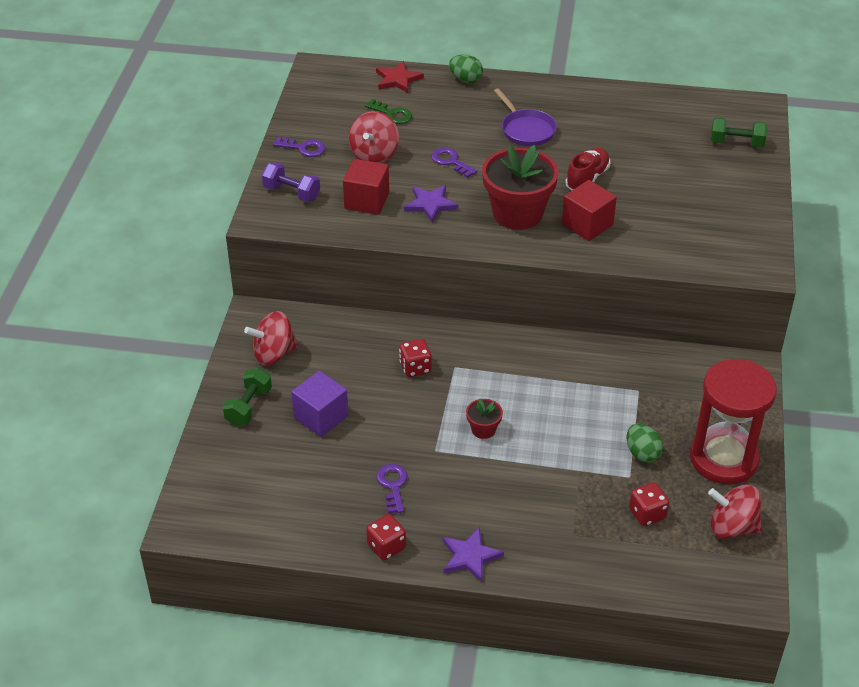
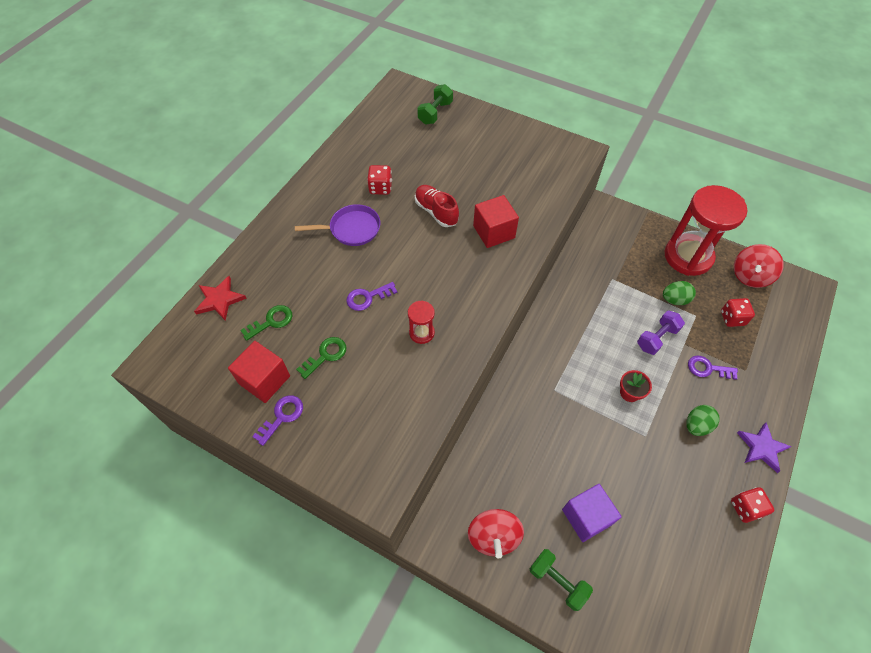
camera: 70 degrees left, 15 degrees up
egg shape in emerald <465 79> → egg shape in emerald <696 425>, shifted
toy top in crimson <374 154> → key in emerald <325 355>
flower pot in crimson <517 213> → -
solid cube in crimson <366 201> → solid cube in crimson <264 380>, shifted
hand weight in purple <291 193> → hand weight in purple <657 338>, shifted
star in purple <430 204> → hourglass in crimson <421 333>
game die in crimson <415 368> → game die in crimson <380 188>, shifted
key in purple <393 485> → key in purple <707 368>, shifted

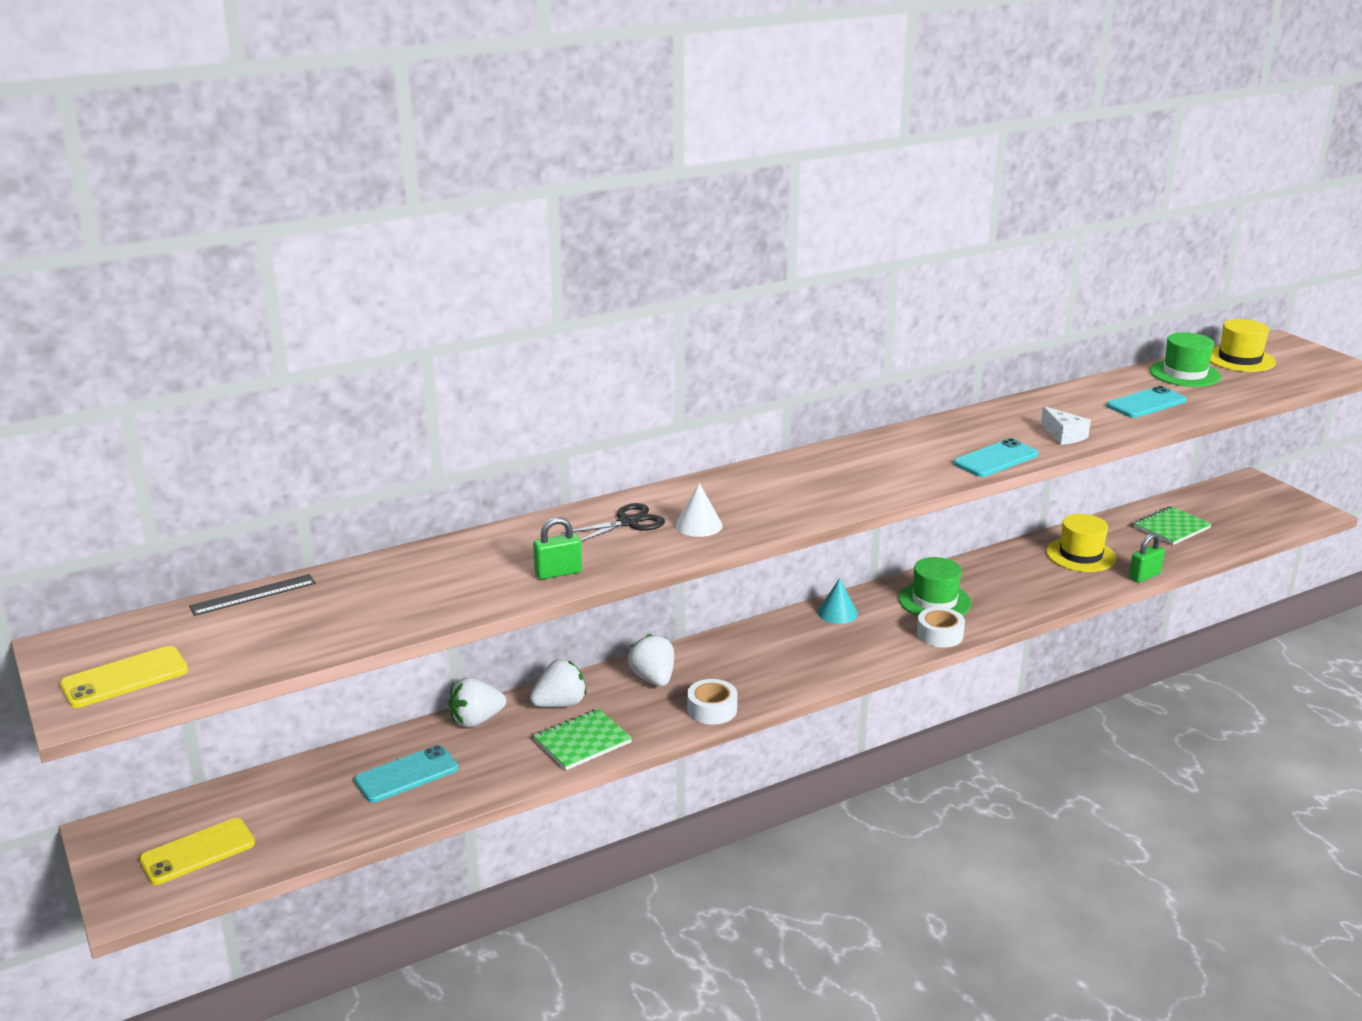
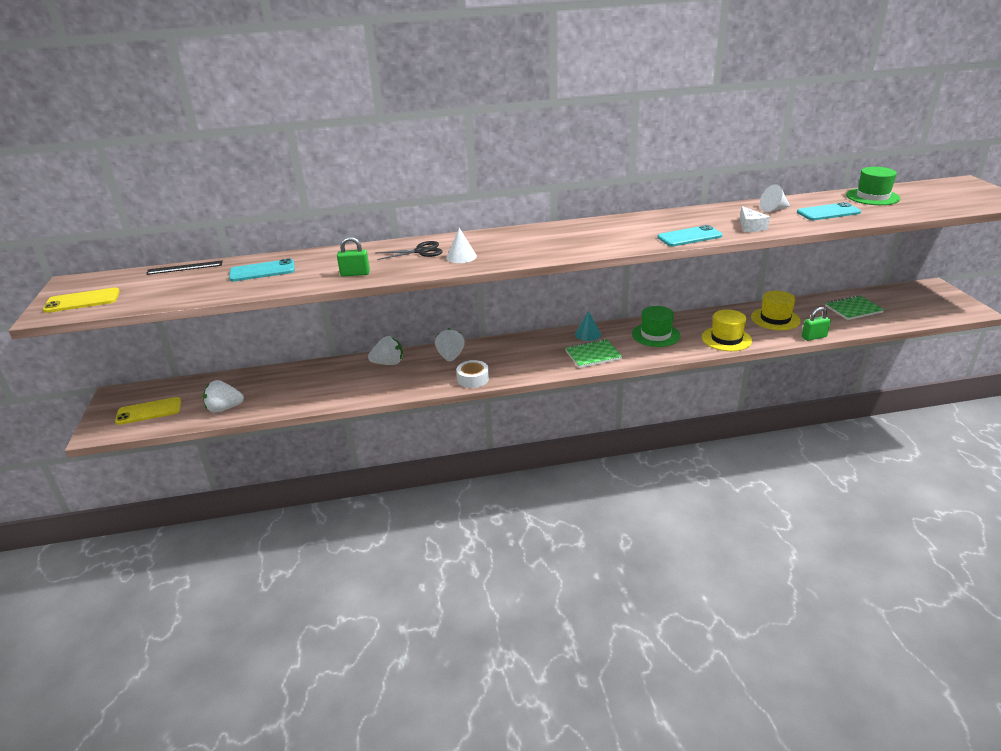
camera: 20 degrees right, 5 degrees up
top hat in bright yellow <1239 359> → top hat in bright yellow <726 339>, shifted
tape in pure white <939 634> → -
berry in pure white <476 720> → berry in pure white <224 408>, shifted
notebook in emerald <582 742> → notebook in emerald <593 355>, shifted
phone in aqua <406 774> → phone in aqua <262 271>, shifted
- → cone in pure white <773 209>

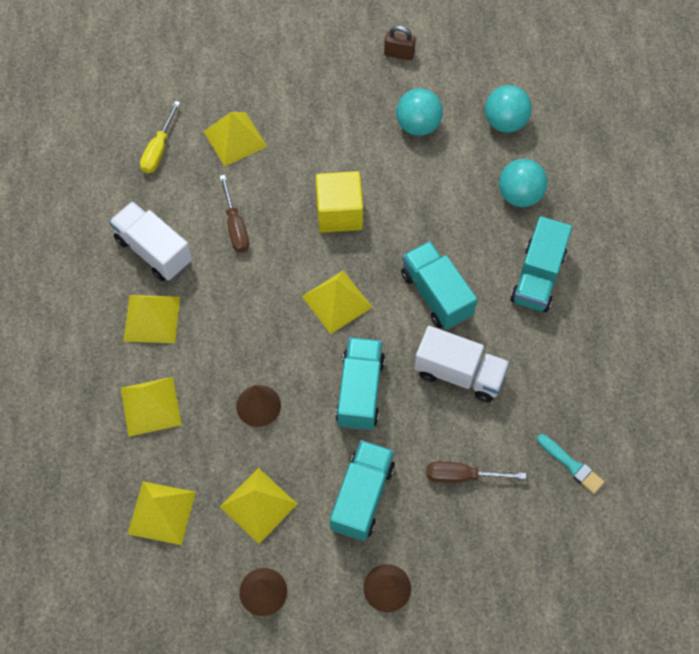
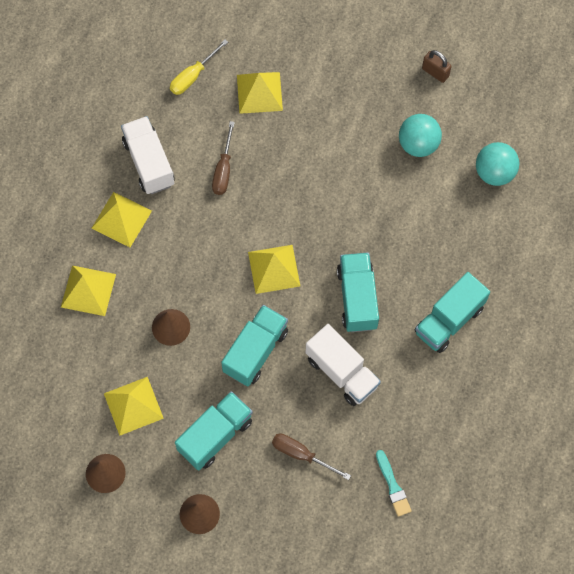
camera: 25 degrees right, 5 degrees up
ball in aqua <519 195> → -
solid cube in bright yellow <339 213> → -
pyramid in bright yellow <161 512> → -

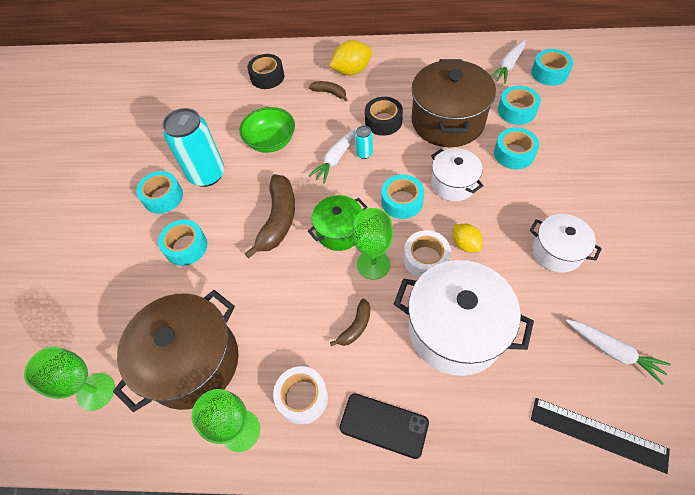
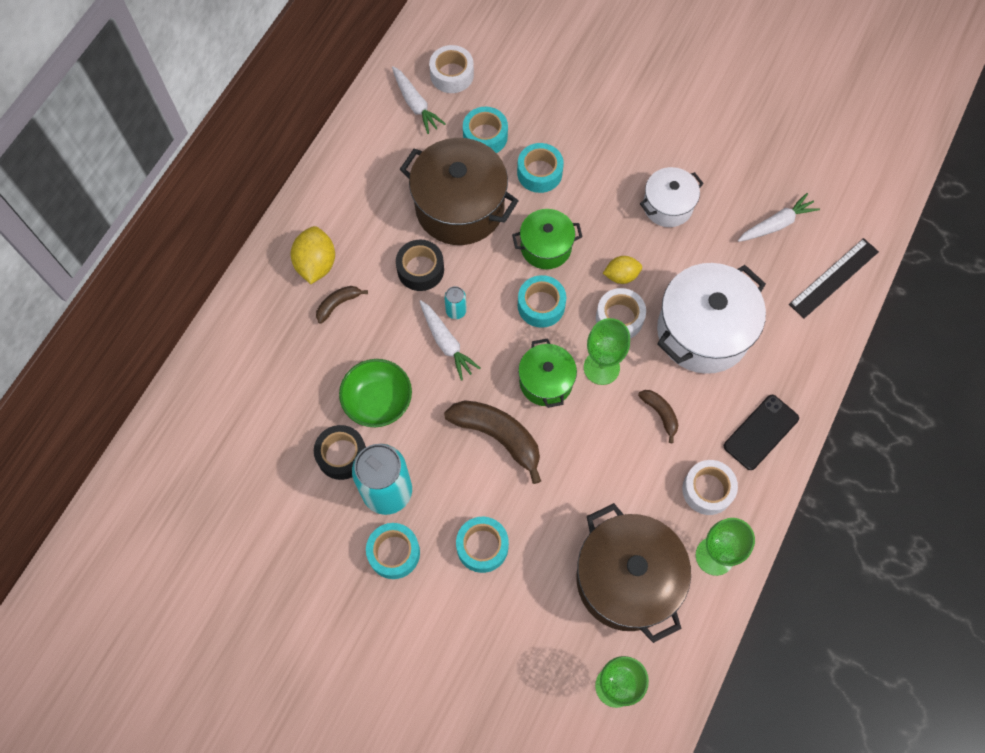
camera: 70 degrees left, 10 degrees up
tape in aqua <549 73> → tape in pure white <452 75>
tape in ebony <267 77> → tape in ebony <342 455>, shifted
pot in pure white <453 184> → pot in emerald <546 247>

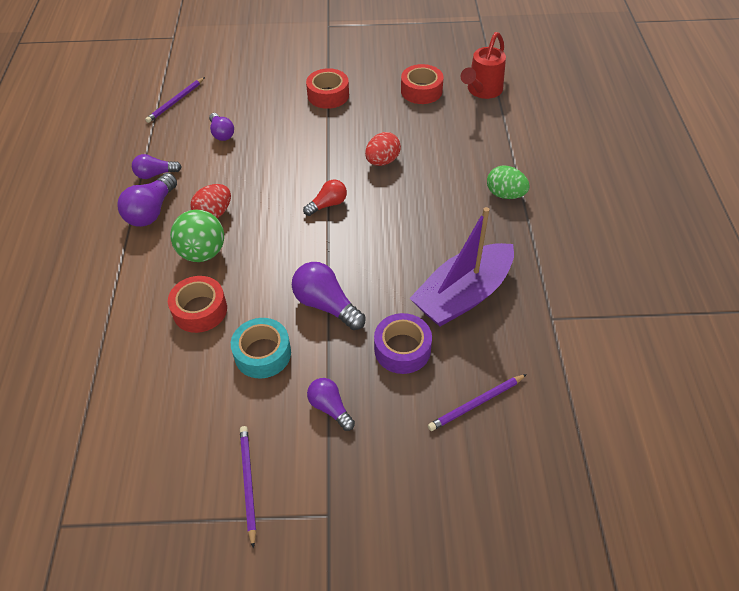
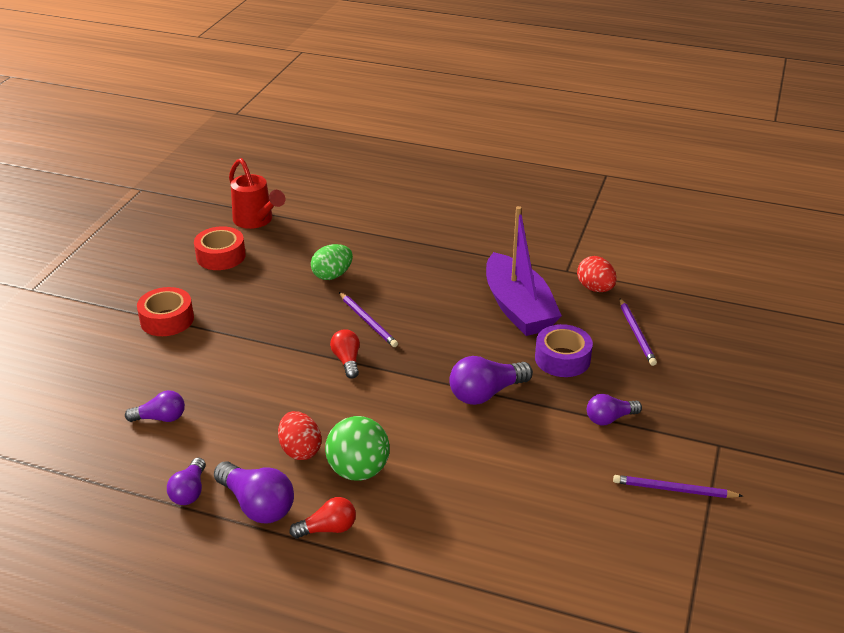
camera: 70 degrees left, 15 degrees down
wooden pencil in purple <176 101> → wooden pencil in purple <368 321>, shifted
egg shape in crimson <382 161> → egg shape in crimson <595 288>, shifted
egg shape in emerald <505 194> → egg shape in emerald <332 275>, shifted
tape in crimson <200 310> → -
tape in aqua <262 354> → -
- → bulb in crimson <328 529>

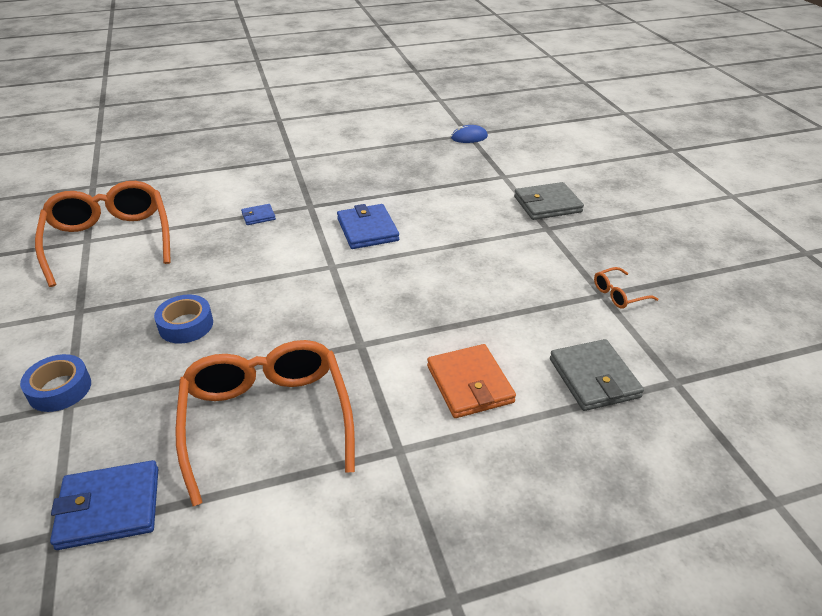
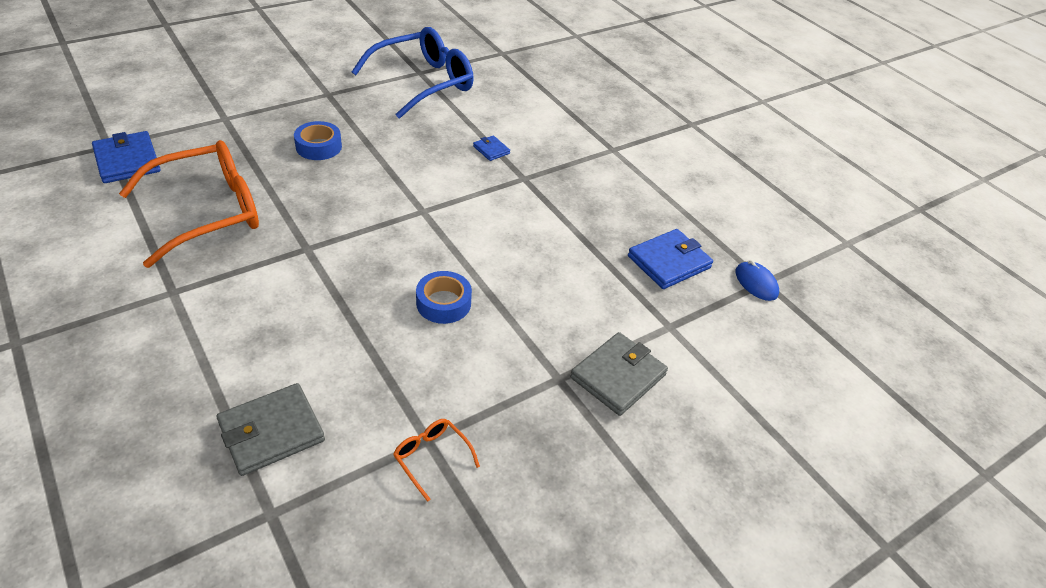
camera: 70 degrees right, 5 degrees up
glasses in orange-coloured <110 240> → glasses in royal blue <423 82>
card wallet in ash-grey <547 204> → card wallet in ash-grey <618 376>, 75 degrees clockwise
card wallet in royal blue <367 230> → card wallet in royal blue <669 262>, shifted
card wallet in orange-coloured <469 384> → -
tape in royal blue <60 389> → tape in royal blue <443 303>, shifted

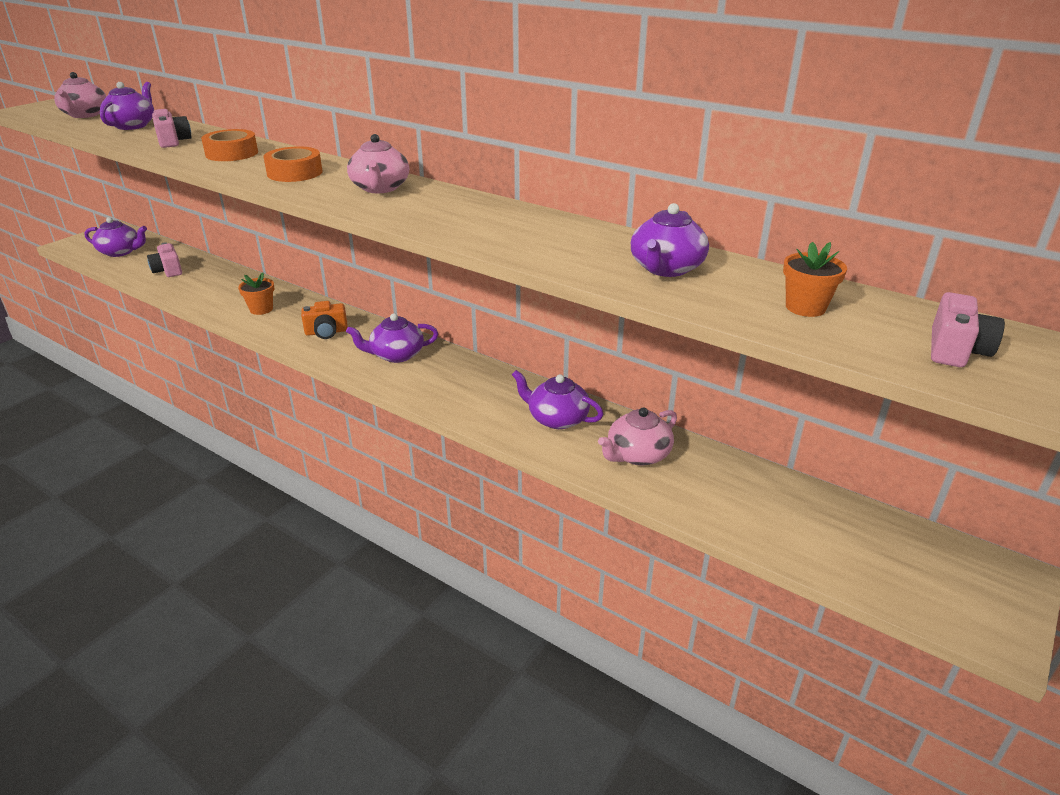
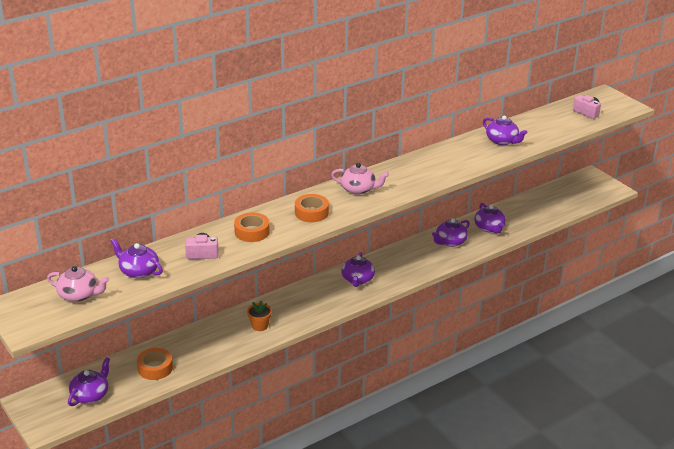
camera: 70 degrees left, 0 degrees up
photo camera in pink <168 271> → tape in orange-coloured <155 368>
flower pot in orange-coloured <805 307> → -
photo camera in orange-coloured <326 332> → -
teapot in pink <637 455> → teapot in purple <489 228>

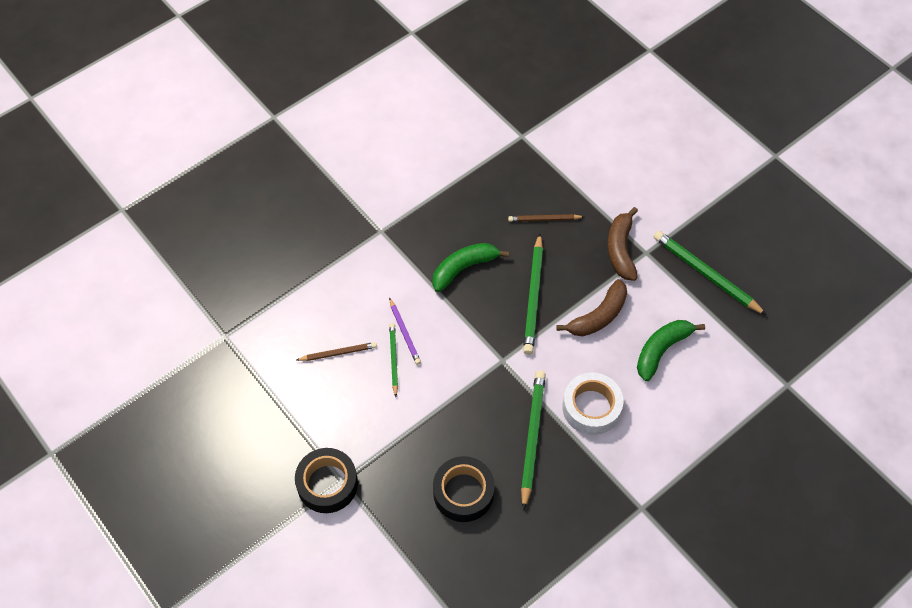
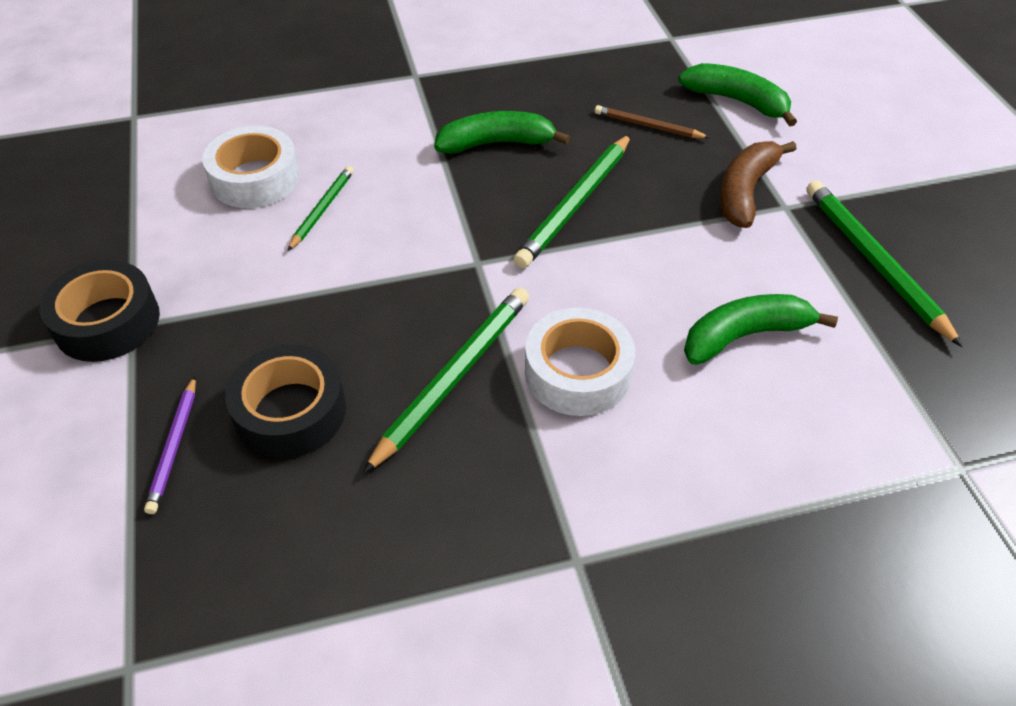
camera: 25 degrees right, 10 degrees down
banana in brown <598 316> → -
wooden pencil in purple <404 333> → wooden pencil in purple <174 447>, shifted
wooden pencil in brown <338 353> → tape in pure white <255 178>
- → banana in emerald <737 101>

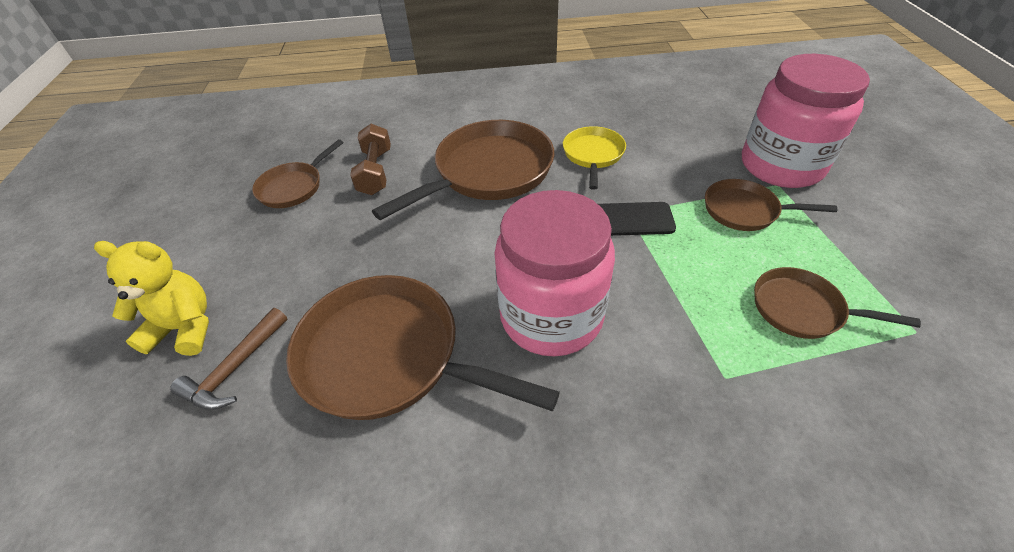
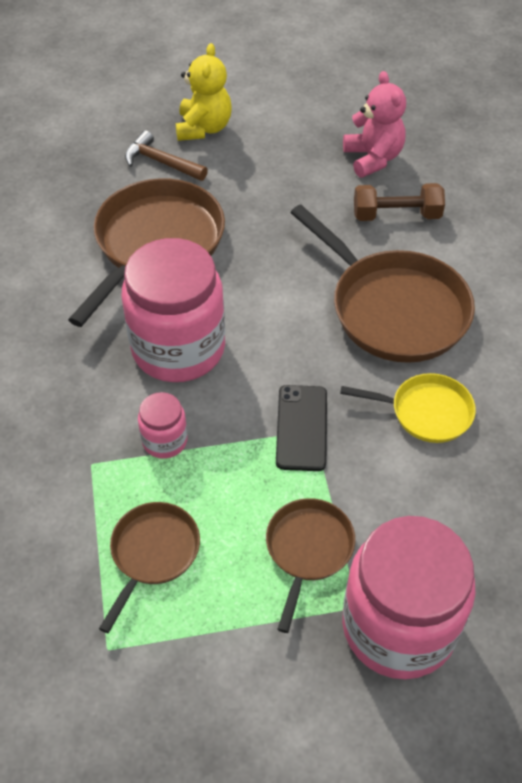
camera: 90 degrees right, 5 degrees up
skillet in brown <294 187> → teddy bear in pink <373 158>
- → jar in pink <165 440>

